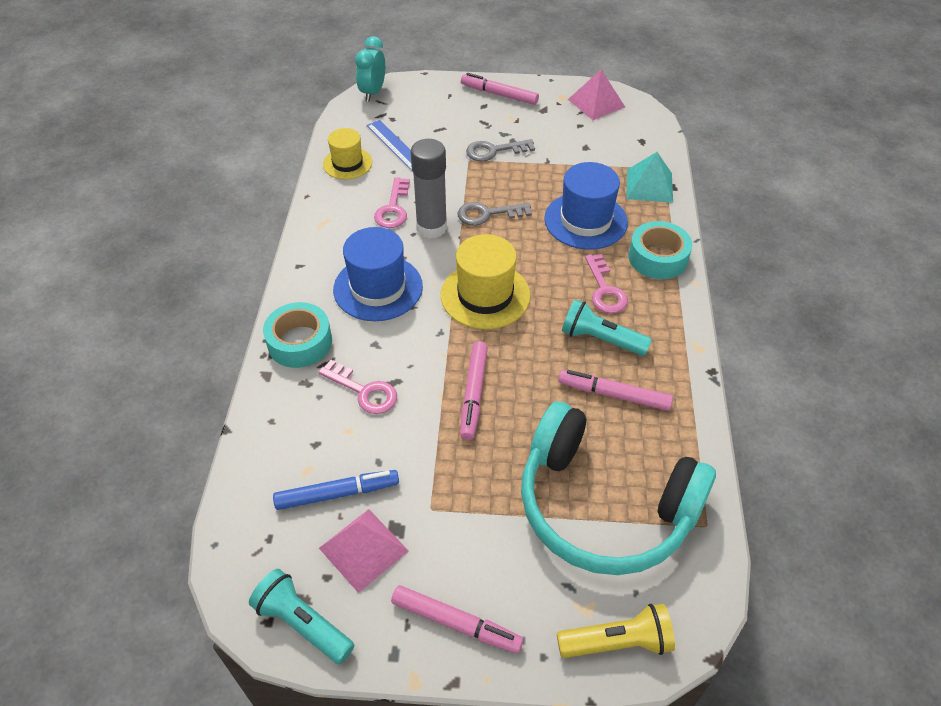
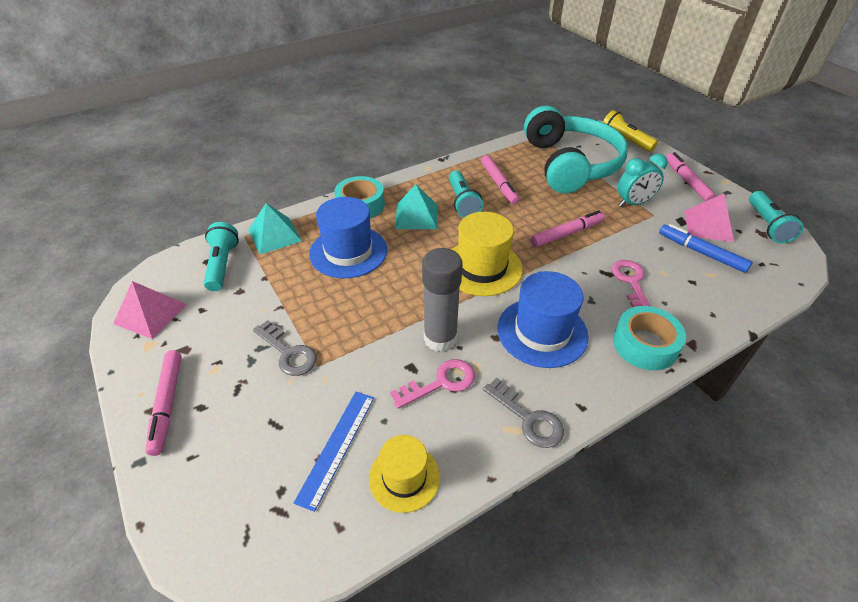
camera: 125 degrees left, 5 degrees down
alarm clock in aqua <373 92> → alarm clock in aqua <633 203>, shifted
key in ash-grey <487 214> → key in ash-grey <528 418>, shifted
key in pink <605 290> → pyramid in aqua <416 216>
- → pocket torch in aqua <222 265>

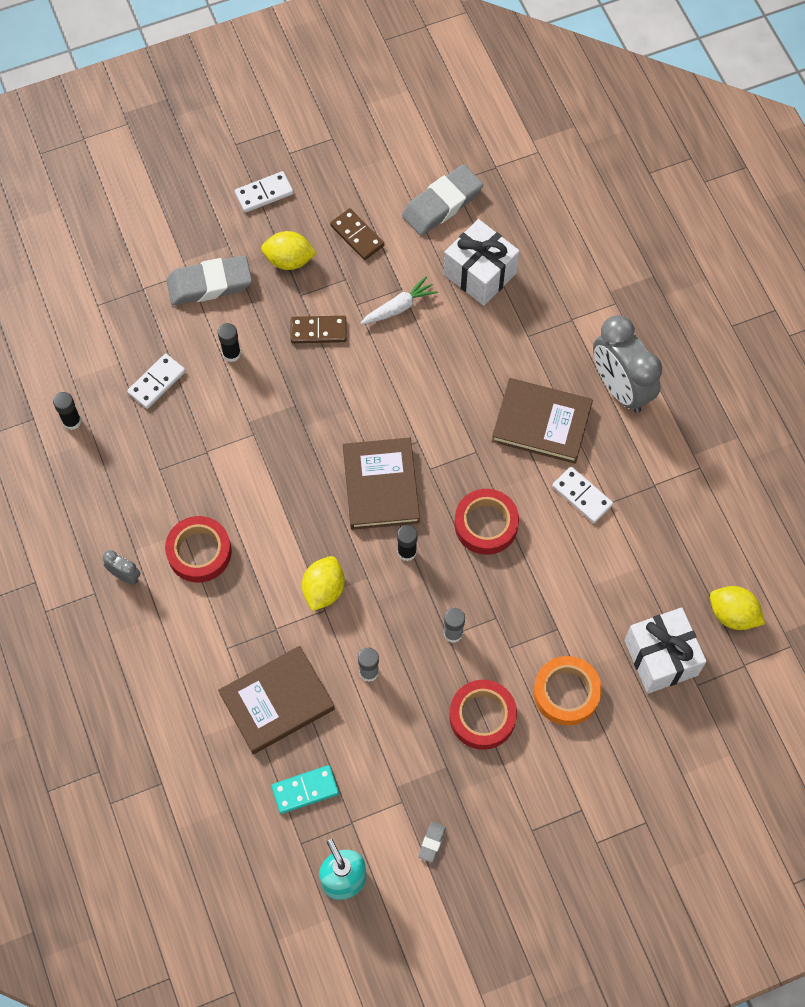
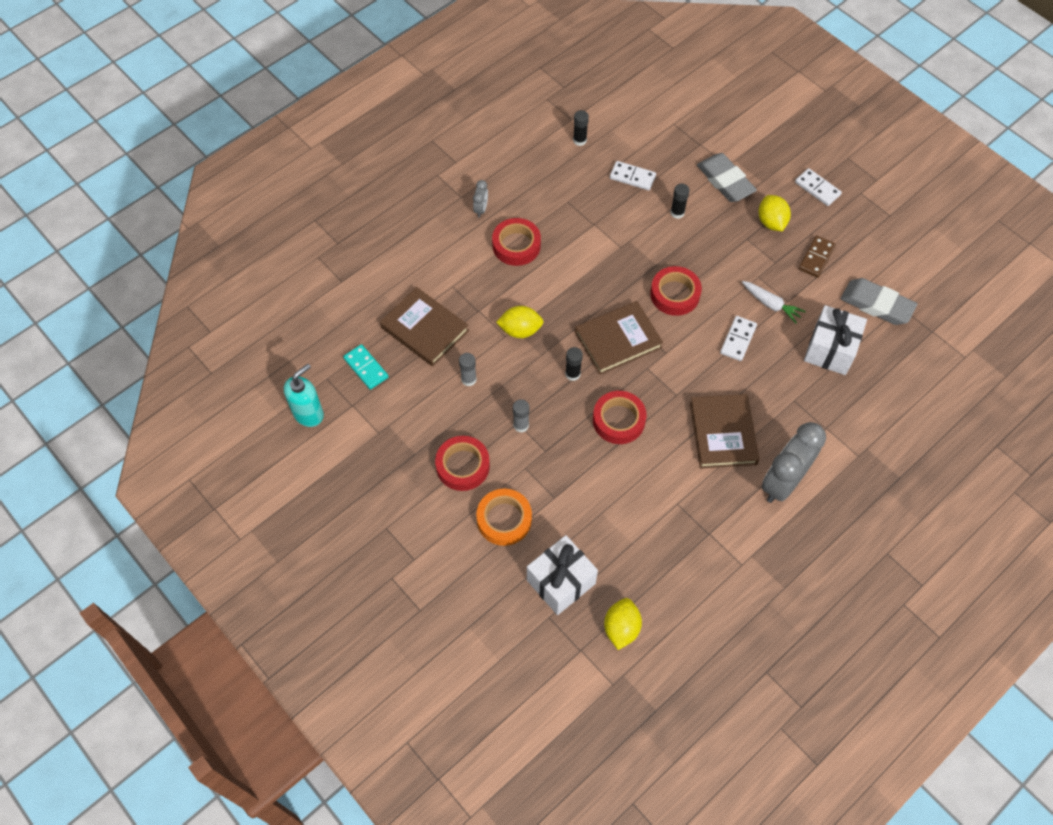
camera: 70 degrees right, 5 degrees down
domino piece in brown <318 331> → -
domino piece in pure white <582 496> → domino piece in pure white <738 339>, shifted
eraser in ash-grey <432 842> → -
- → tape in crimson <675 294>

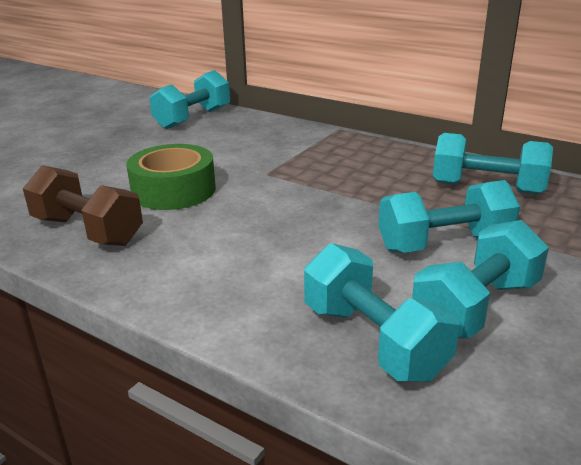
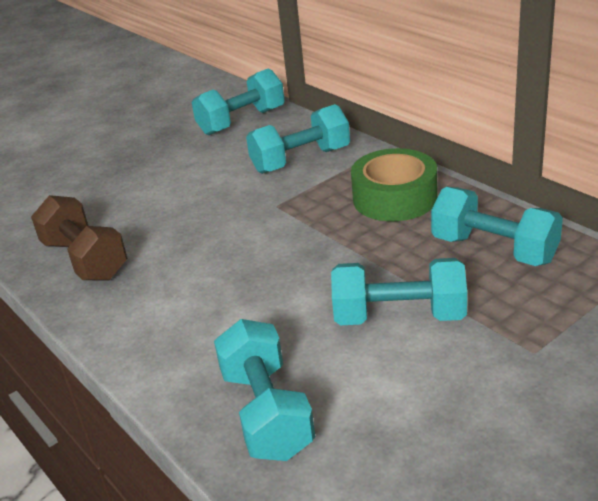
camera: 20 degrees right, 5 degrees up
tape in emerald <174 190> → tape in emerald <394 198>, shifted
hand weight in aqua <476 307> → hand weight in aqua <301 160>, shifted

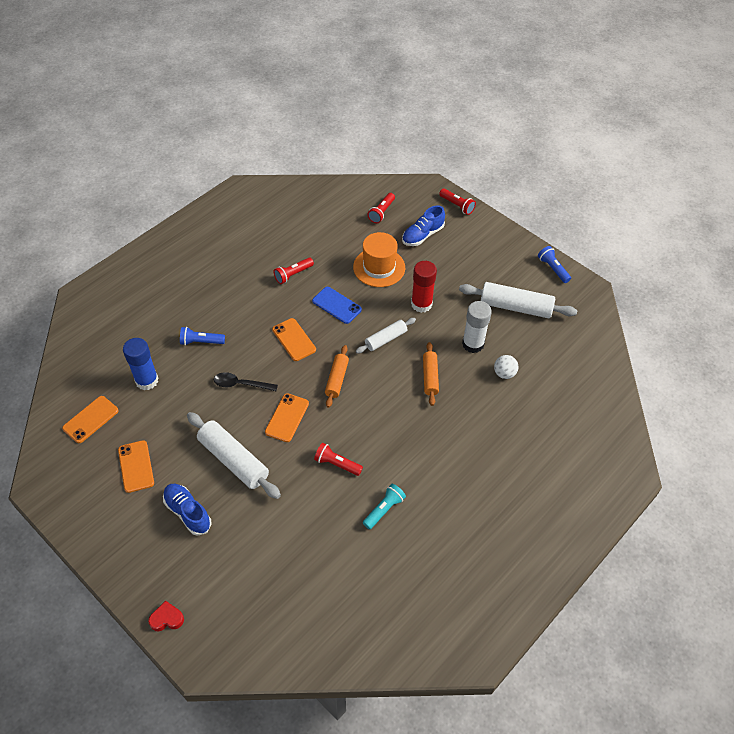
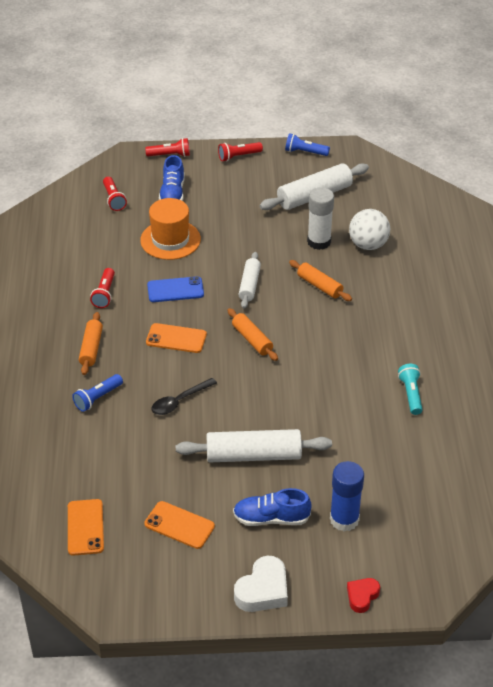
camera: 45 degrees left, 10 degrees down
glue stick in crimson <421 304> → -
glue stick in royal blue <147 380> → glue stick in royal blue <344 519>, shifted
ball in pure white <504 373> → ball in pure white <368 245>, x1.61
phone in orange-coloured <287 418> → -
pocket torch in crimson <336 464> → pocket torch in crimson <238 156>, shifted
- → rolling pin in orange-coloured <91 348>
- → love heart in pure white <263 590>

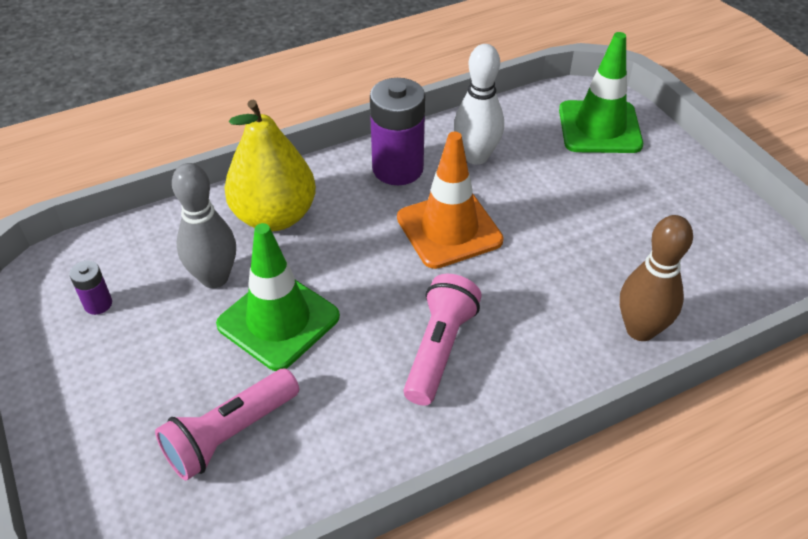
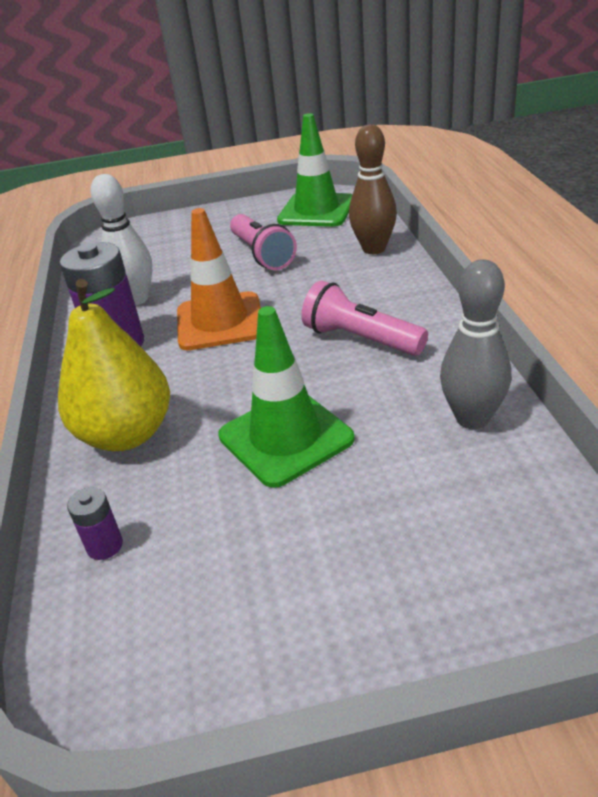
camera: 70 degrees left, 10 degrees down
safety cone in emerald <599 127> → safety cone in emerald <316 211>, shifted
bowling pin in ash-grey <214 278> → bowling pin in ash-grey <472 418>, shifted
battery in purple <98 304> → battery in purple <105 546>, shifted
pocket torch in pink <230 434> → pocket torch in pink <262 254>, shifted

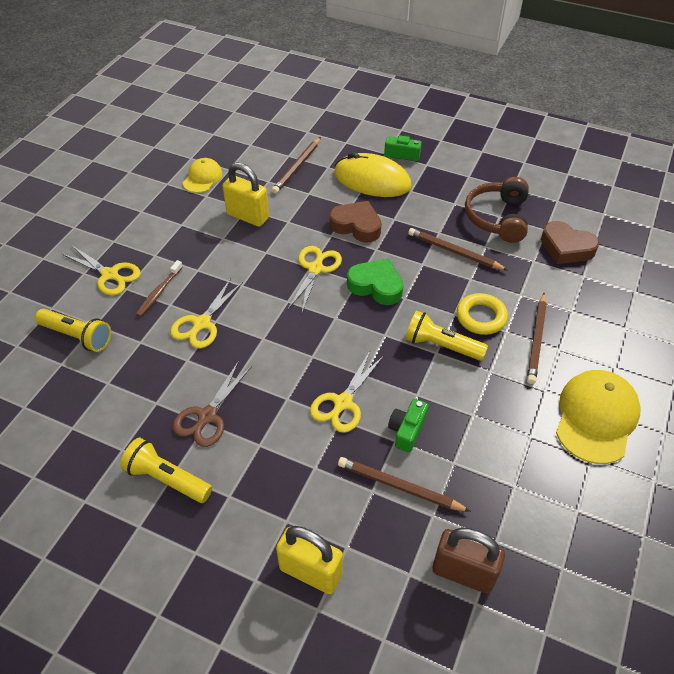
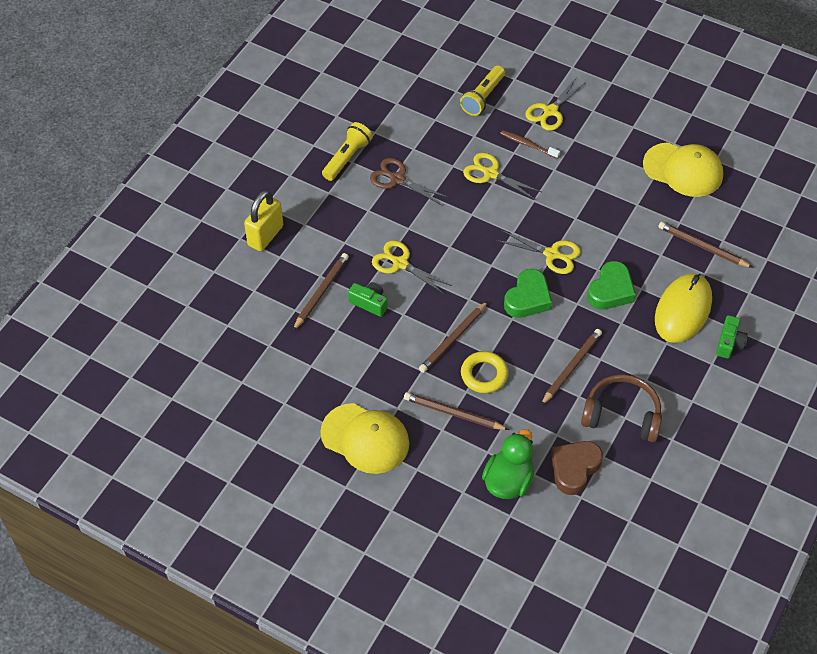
camera: 95 degrees right, 5 degrees up
cap in bright yellow <202 178> → cap in bright yellow <683 170>, x1.73
padlock in bright yellow <248 216> → -
love heart in brown <356 226> → love heart in emerald <610 290>
pocket torch in bright yellow <441 345> → wooden pencil in brown <453 339>
padlock in brown <463 572> → -
- → duck in emerald <508 481>

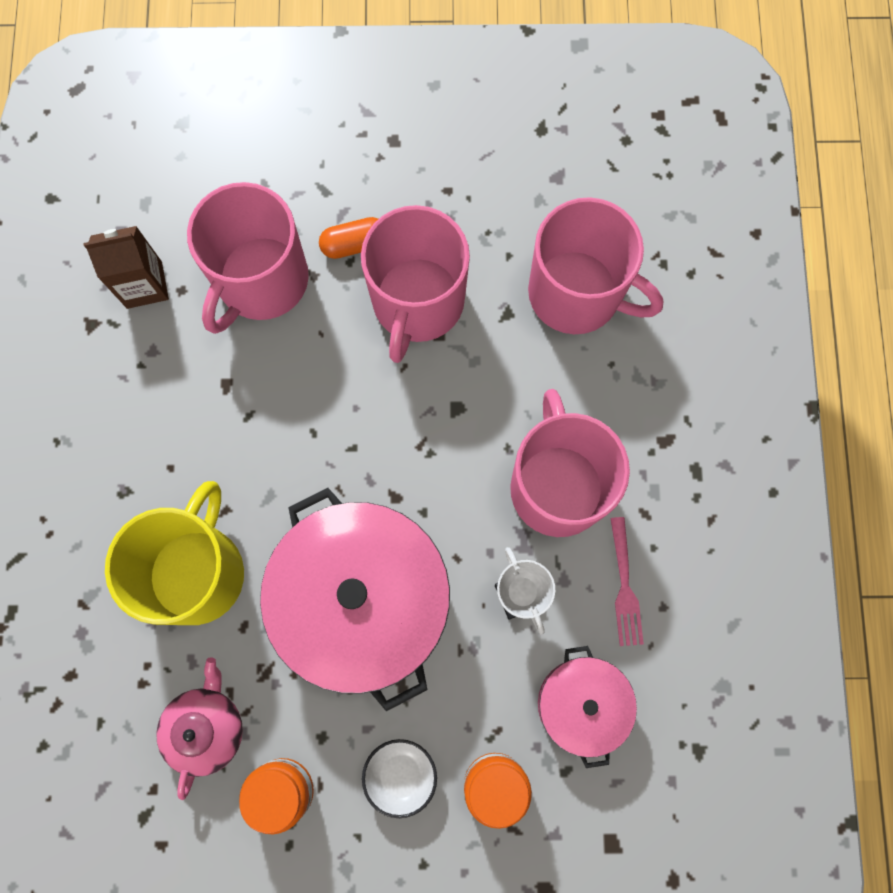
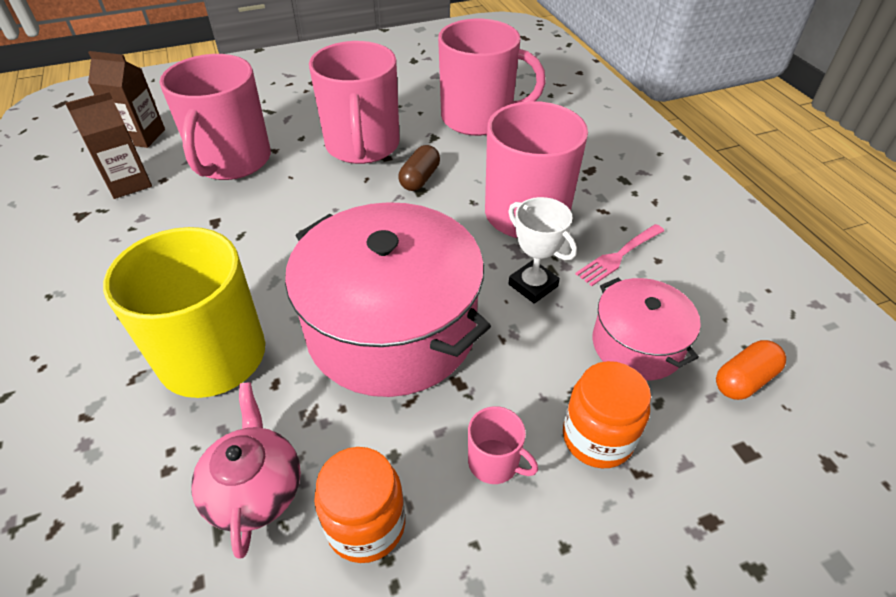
camera: 20 degrees left, 30 degrees down
pill shape in orange-coloured <354 244> → pill shape in orange-coloured <744 380>, shifted
fork in pink <625 587> → fork in pink <618 256>, 75 degrees clockwise
serving bowl in pure white <400 775> → coffee mug in pink <494 462>
- → juice carton in brown <141 136>
- → pill shape in brown <420 178>

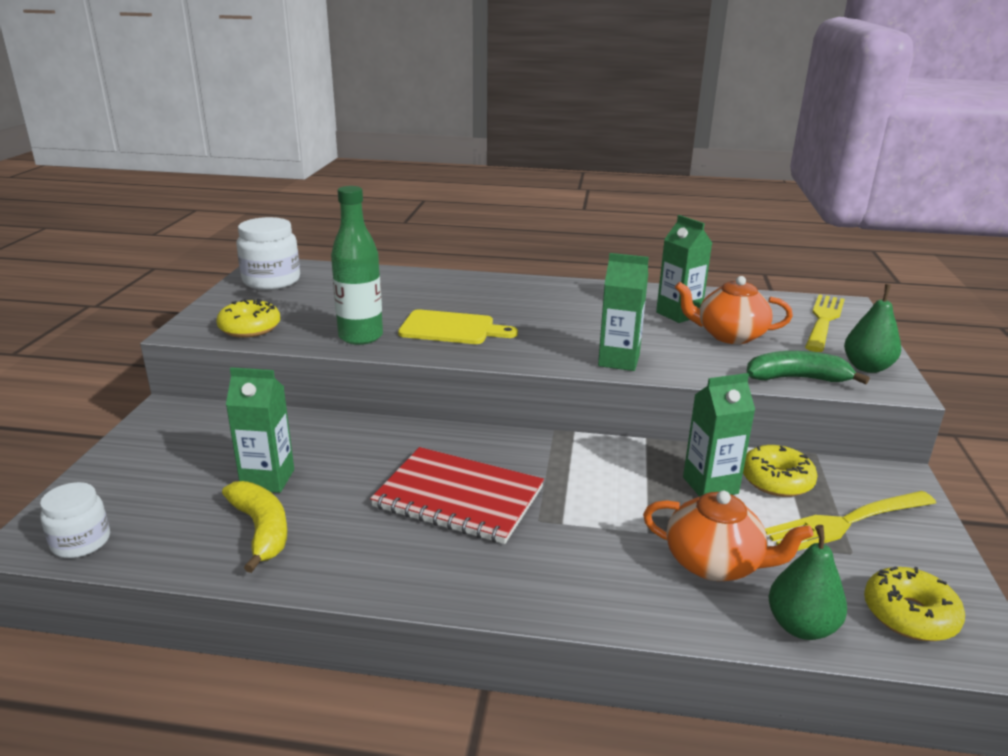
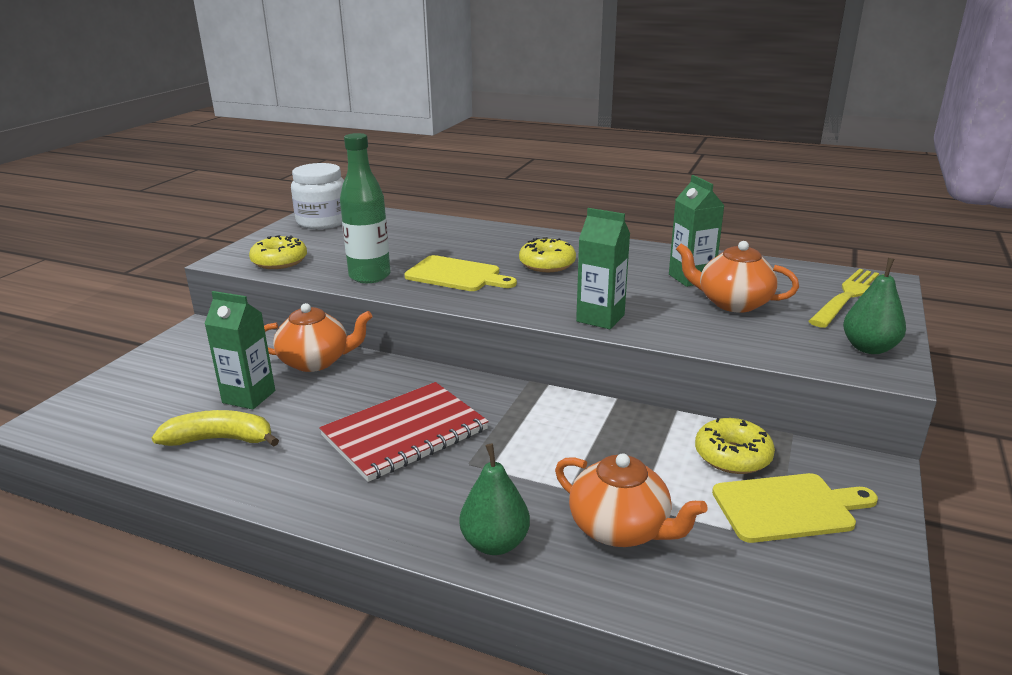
camera: 15 degrees right, 0 degrees up
banana in emerald <797 378> → -
juice carton in emerald <710 485> → -
notebook in crimson <458 497> → notebook in crimson <405 433>, 75 degrees counterclockwise
banana in bright yellow <261 530> → banana in bright yellow <220 439>, 75 degrees counterclockwise
jar in pure white <81 542> → -
fork in bright yellow <847 522> → cutting board in bright yellow <788 507>
pear in emerald <801 626> → pear in emerald <495 543>, shifted
donut in bright yellow <909 615> → donut in bright yellow <547 264>, shifted
- → teapot in orange-coloured <316 361>

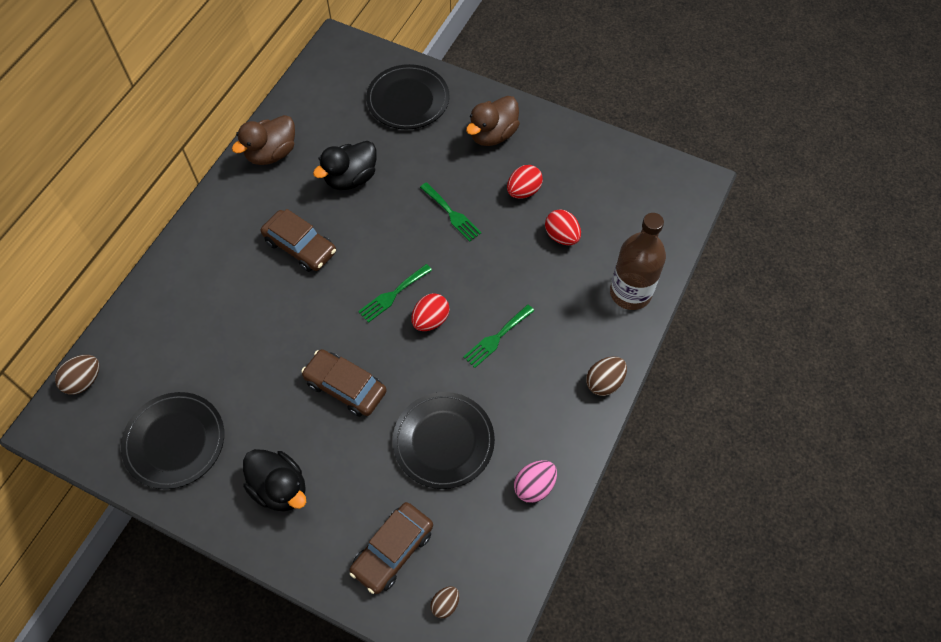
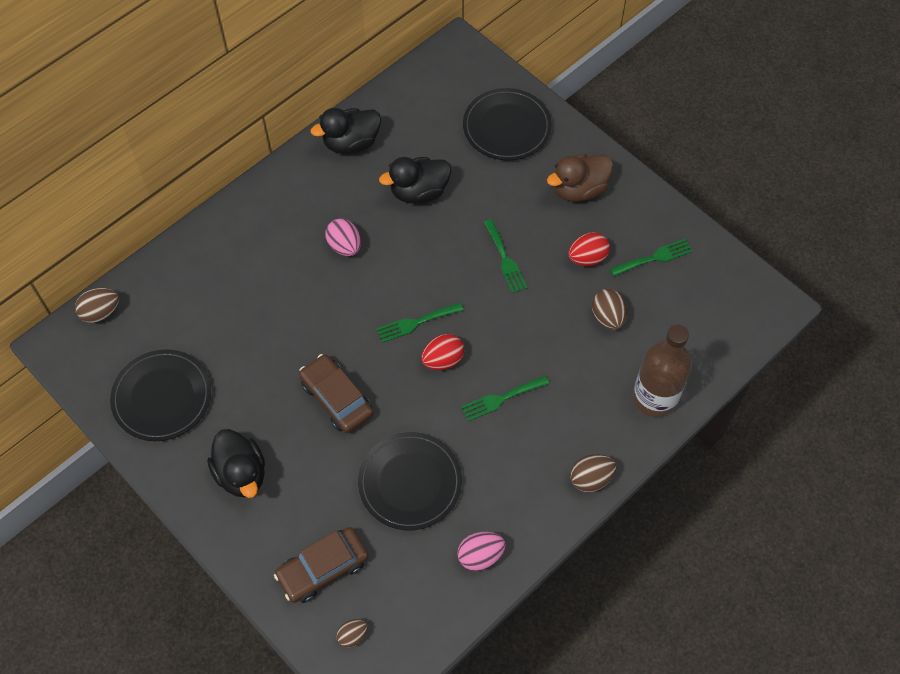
camera: 20 degrees right, 0 degrees up
duck in brown <271 153> → duck in ebony <351 143>
toy car in brown <300 246> → egg shape in pink <344 246>
egg shape in crimson <561 236> → egg shape in brown <607 317>
- → fork in emerald <654 258>

